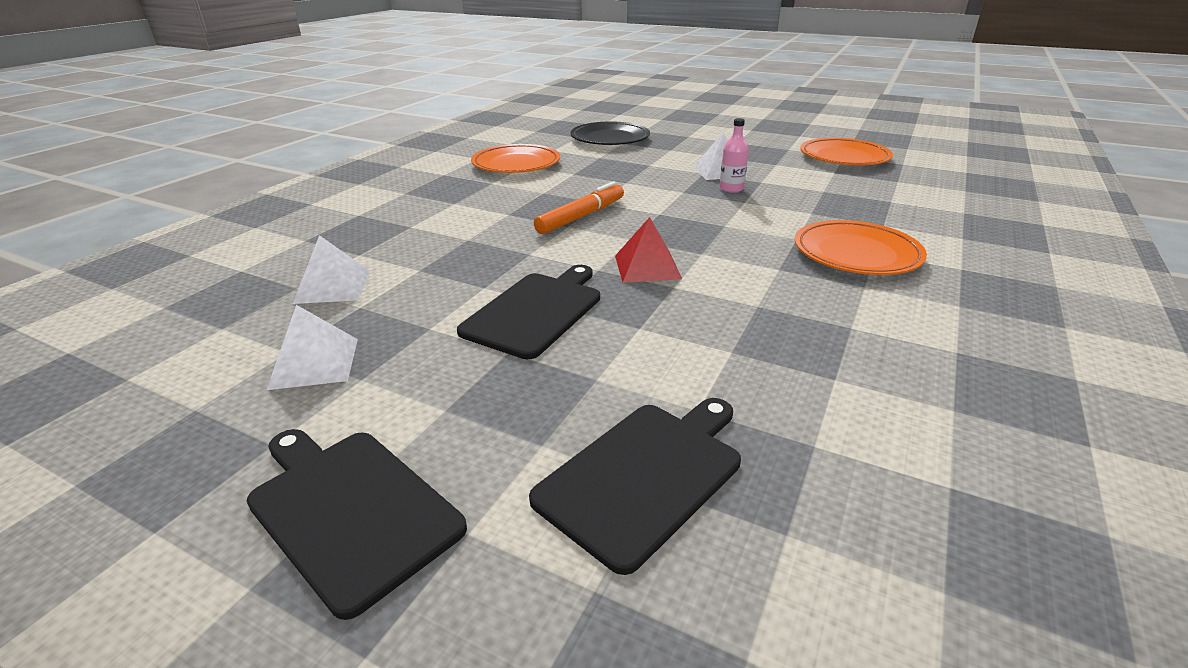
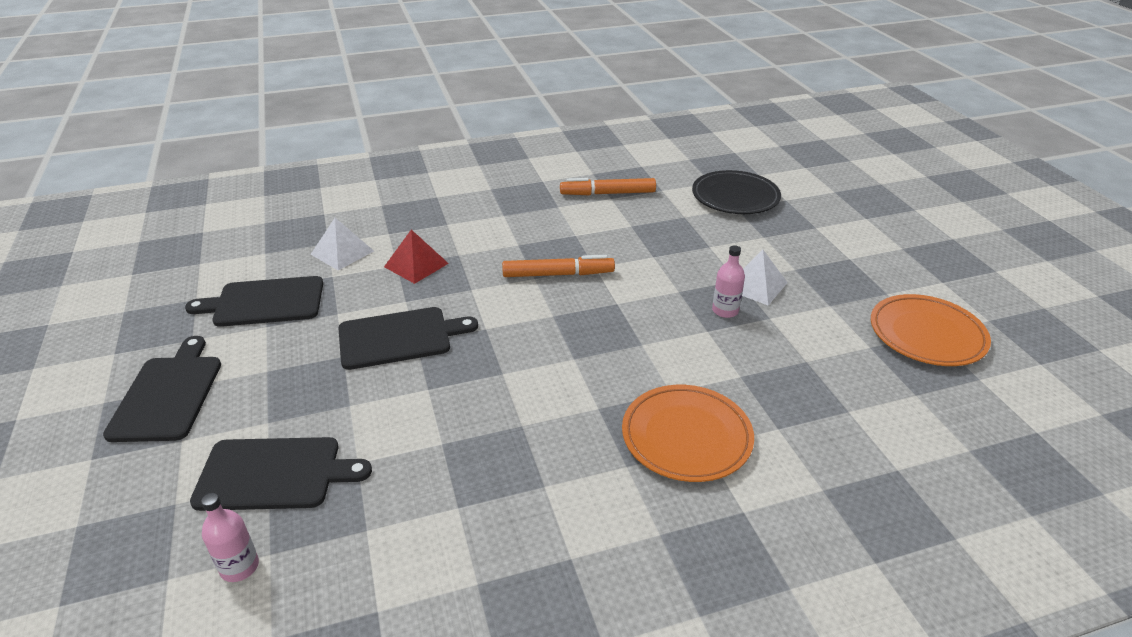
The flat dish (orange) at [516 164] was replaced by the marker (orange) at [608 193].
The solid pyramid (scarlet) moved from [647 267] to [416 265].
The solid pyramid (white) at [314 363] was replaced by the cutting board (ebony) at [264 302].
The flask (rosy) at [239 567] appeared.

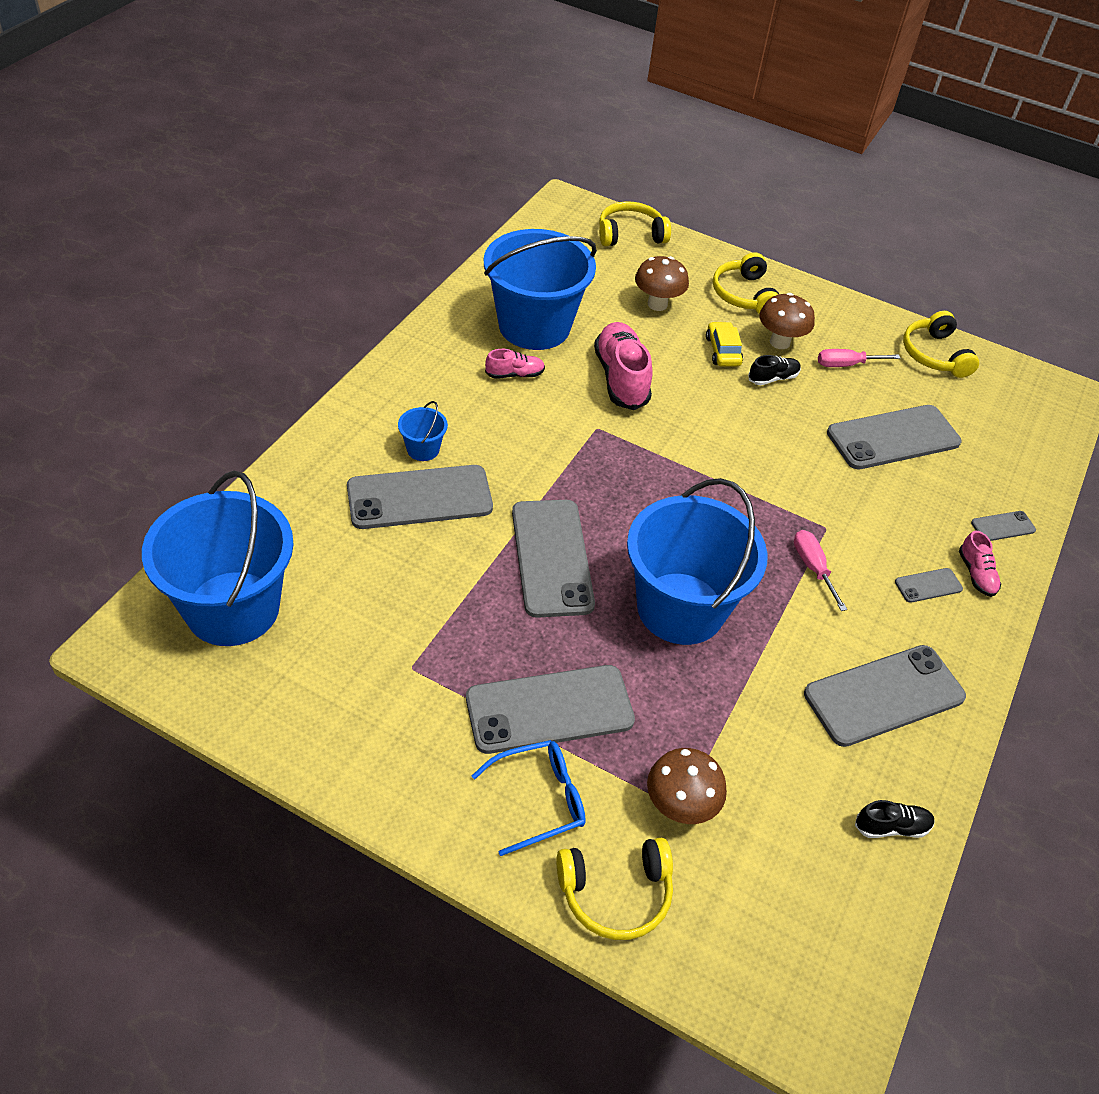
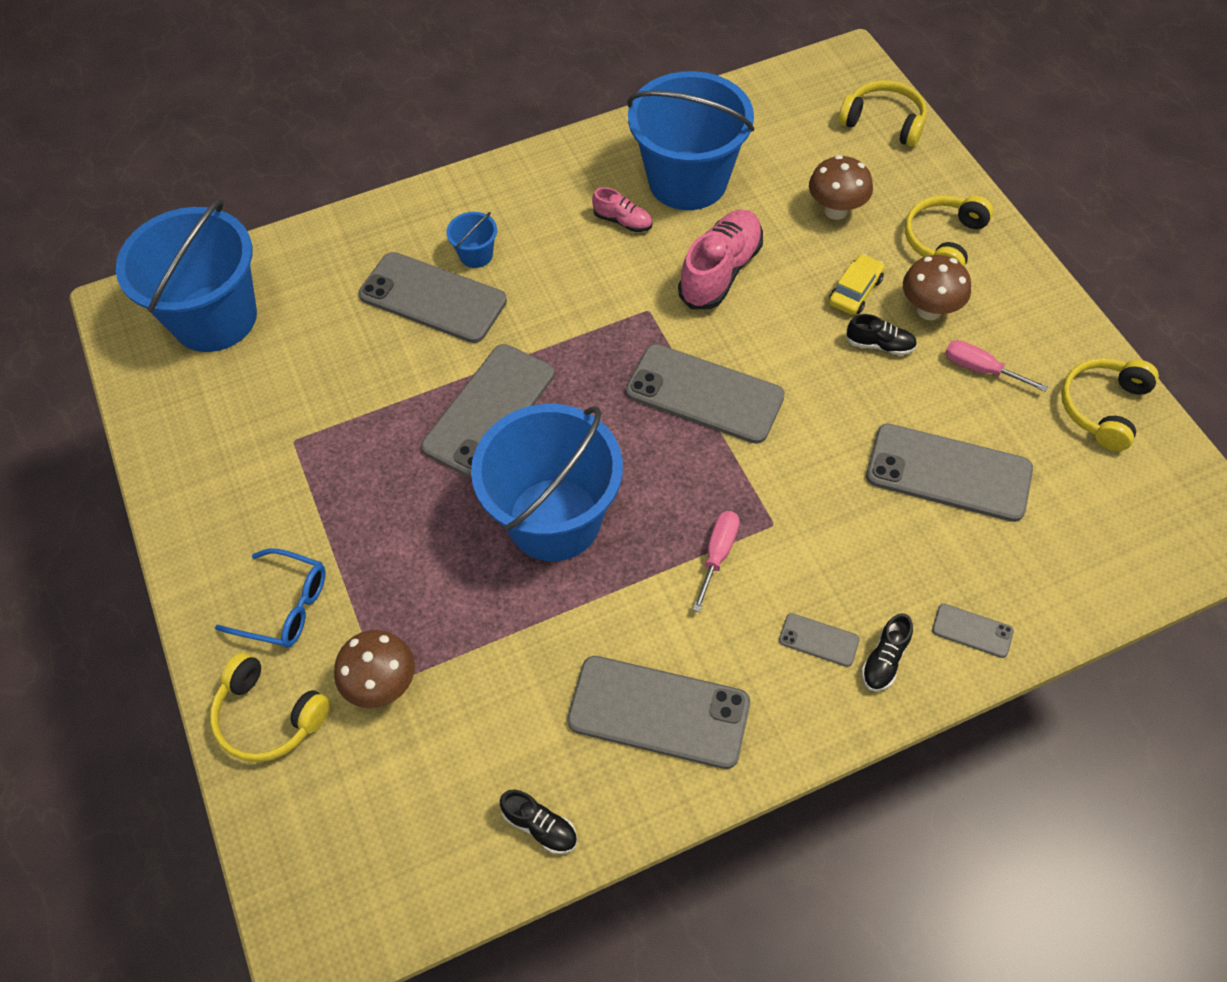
The sneaker (rosy) at [976 574] became the sneaker (ebony) at [884 660].
The phone (gray) moved from [549 709] to [704 394].

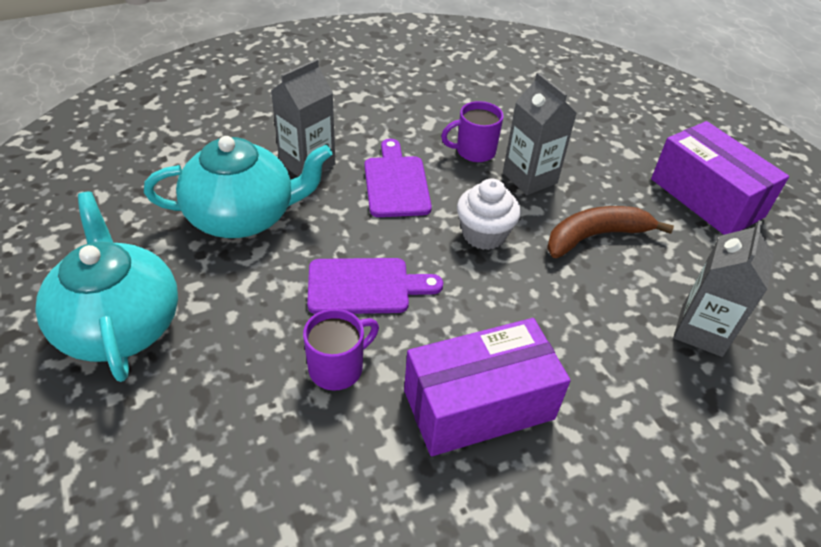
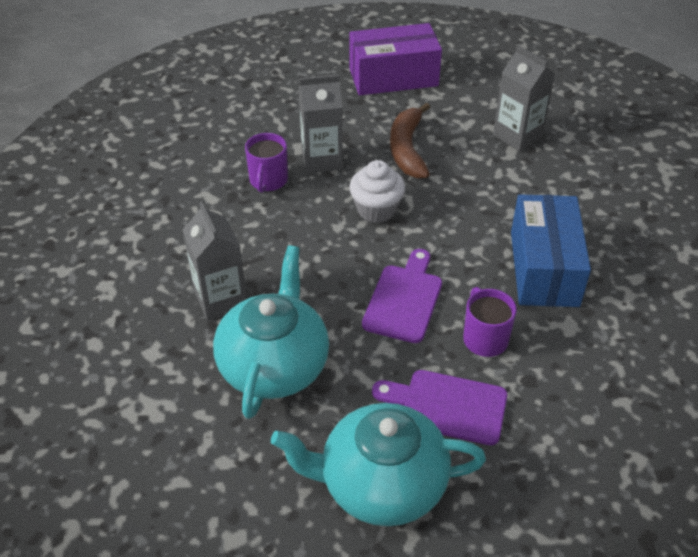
The cutting board (royal purple) moved from [396 183] to [447 406].
The box (royal purple) at [479 405] became the box (blue) at [544 268].

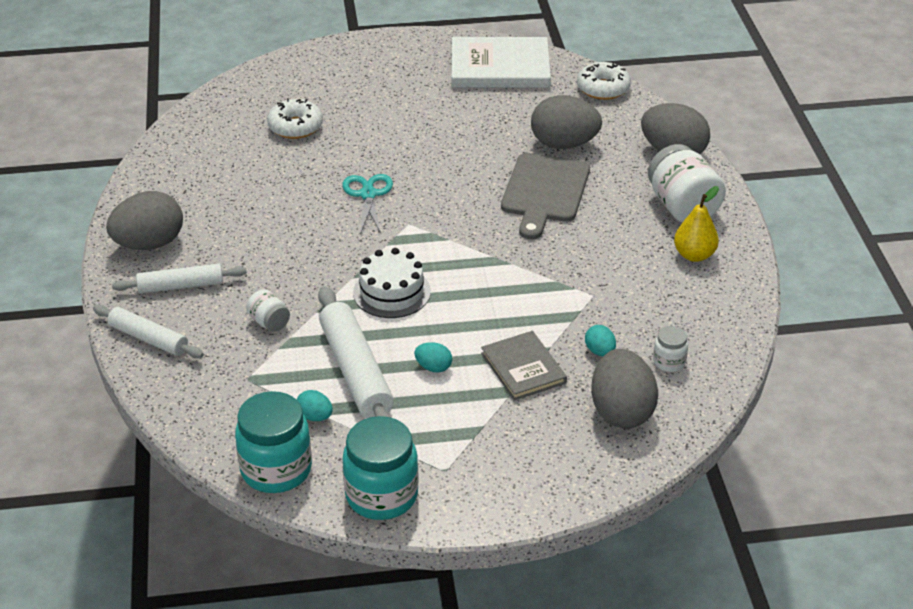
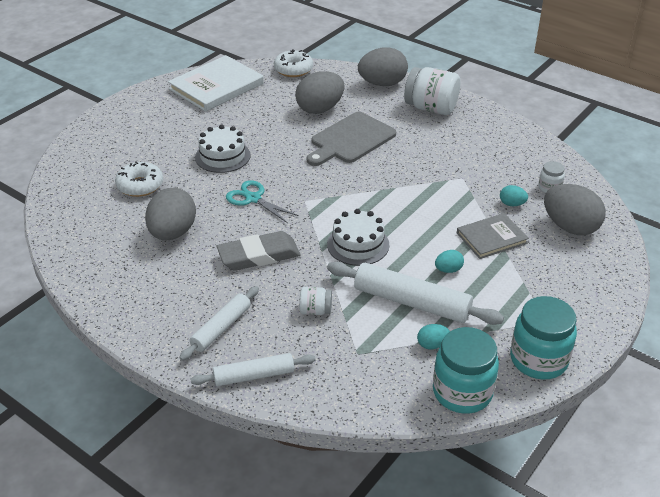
The cutting board (gray) at [544 192] turned 75 degrees clockwise.
The toy pear (bright yellow) at [694 255] disappeared.
The egg shape (gray) moved from [149 244] to [172 233].
The book (gray) at [523 368] turned 45 degrees counterclockwise.
The cake (white) at [222 156] appeared.
The gum eraser (gray) at [259 255] appeared.

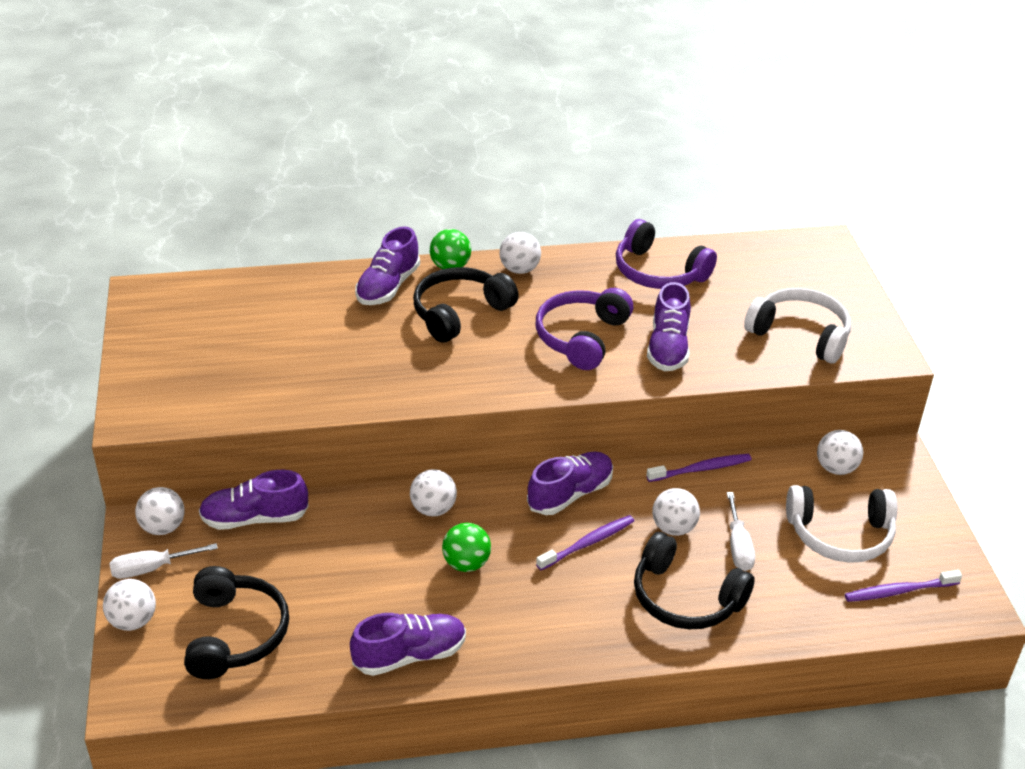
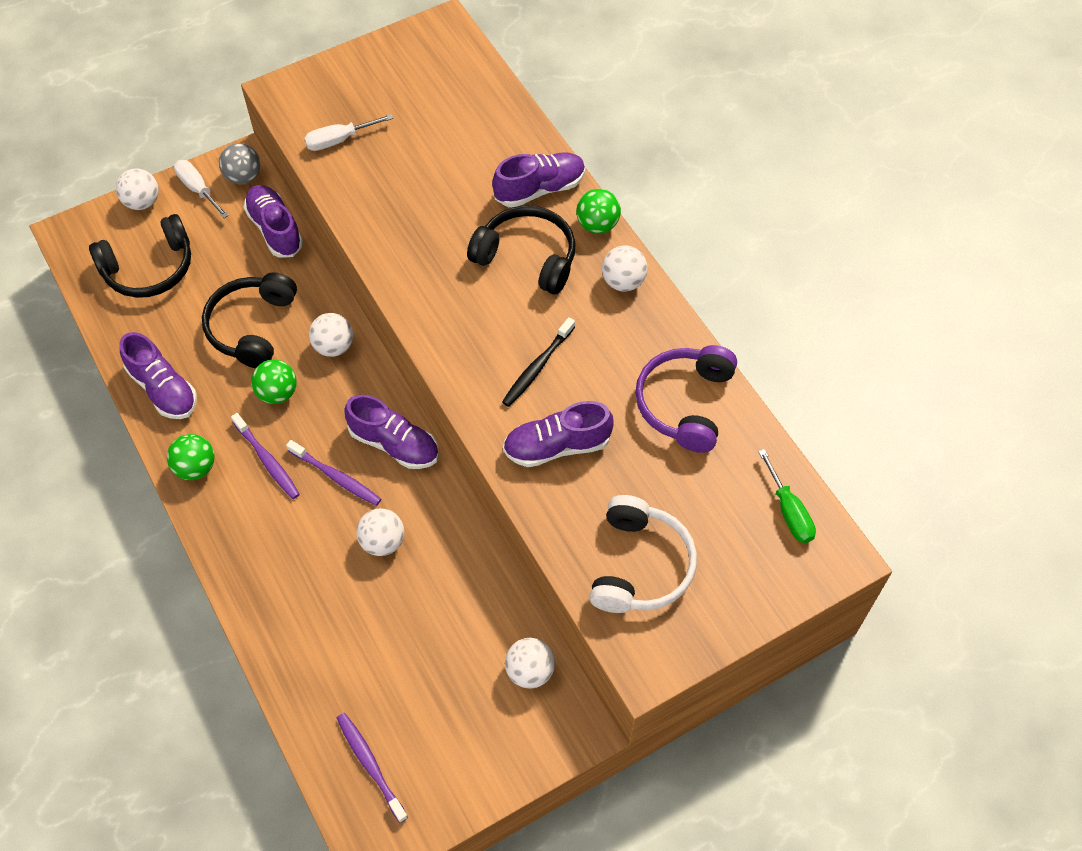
The sneaker (royal purple) at [388 287] turned 150 degrees clockwise.
The headset (royal purple) at [581 337] was replaced by the toothbrush (ebony) at [537 367].
The toothbrush (royal purple) moved from [701 469] to [267 460].
The headset (white) at [840 534] disappeared.
The sphere (white) at [163 527] became the sphere (gray) at [243 177].
The hand screwdriver (white) moved from [738 546] to [339 140].
The headset (ebony) moved from [685 598] to [252 327].
The sphere (green) at [196 467] appeared.
The hand screwdriver (green) at [789 511] appeared.

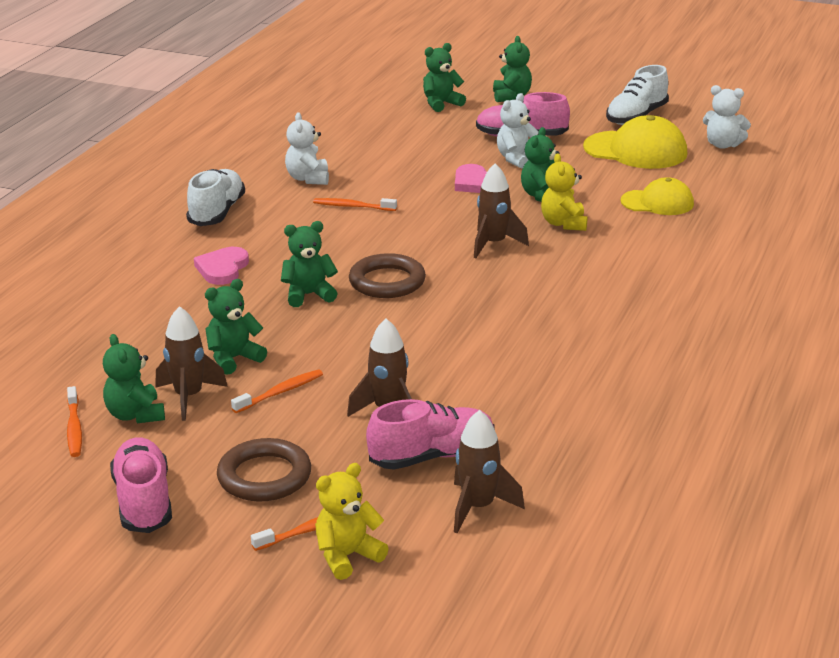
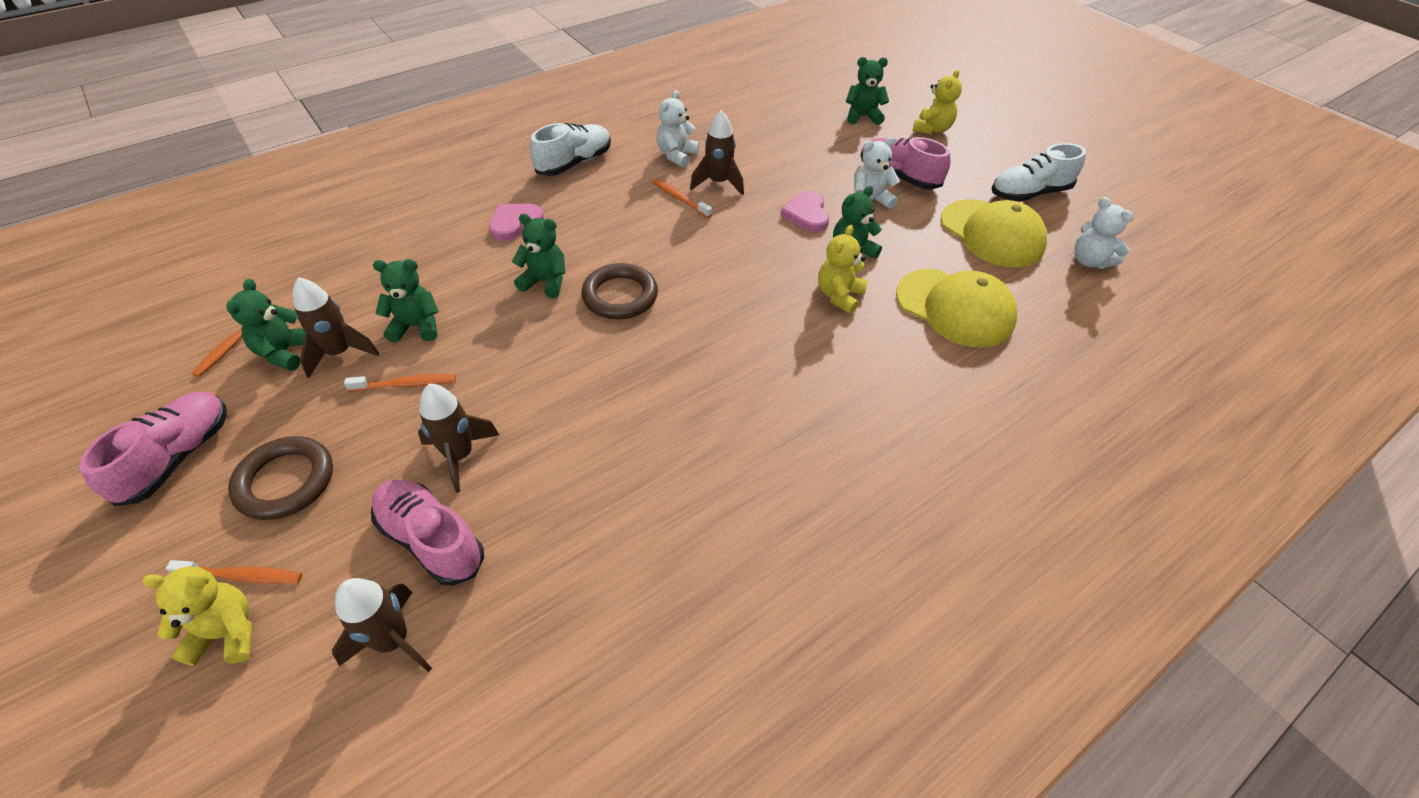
The stuffed bear (green) at [511 96] became the stuffed bear (bright yellow) at [932 129].
The rocket (brown) moved from [494 244] to [718 183].
The baseball cap (bright yellow) at [657 202] changed to 1.54 times the size.
The sneaker (rosy) at [432 456] turned 150 degrees counterclockwise.

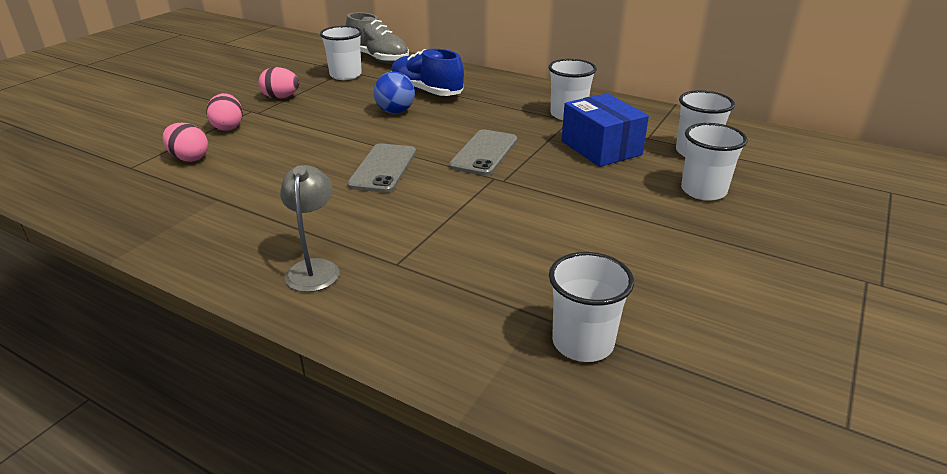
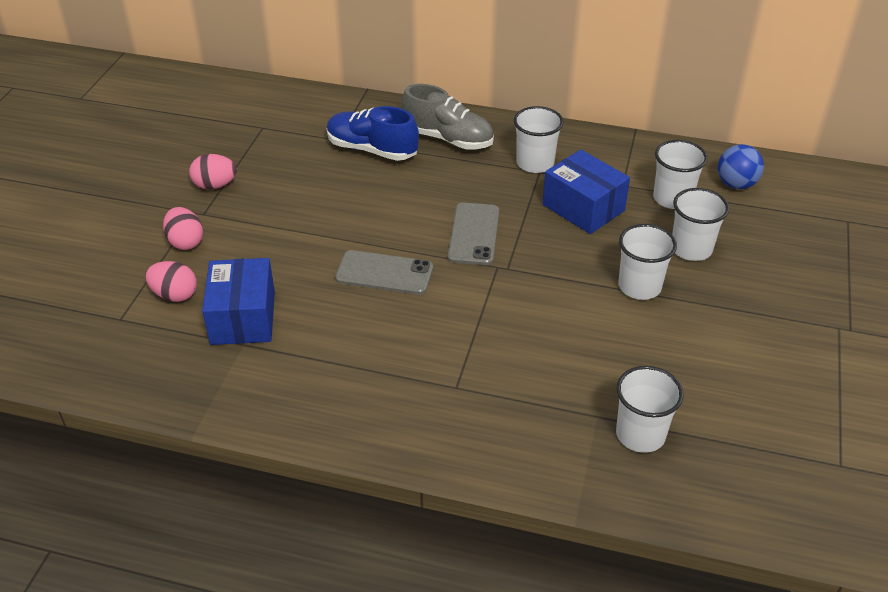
The sneaker (gray) moved from [378 58] to [448 139].
The beaker (white) moved from [345 75] to [639 286].
The sphere (blue) moved from [395 111] to [736 184].
The phone (gray) at [383 168] turned 75 degrees counterclockwise.
The desk lamp (gray) at [314 268] disappeared.
The box (blue) at [243 318] appeared.

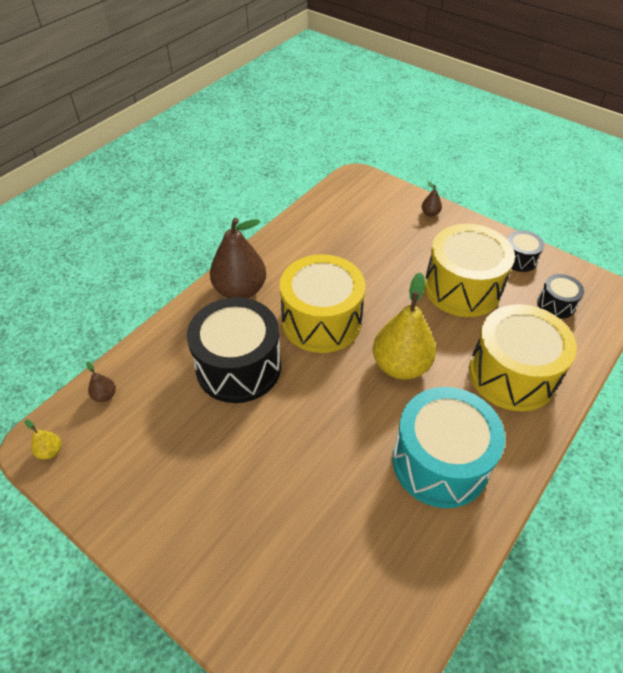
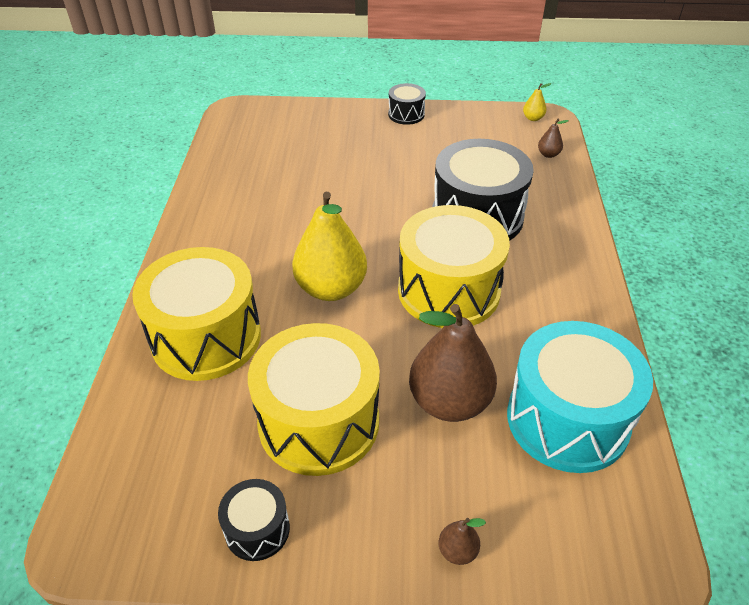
The toy pear (brown) moved from [240 290] to [449 402].
The drum (ebony) moved from [556 304] to [406 114].
The drum (teal) moved from [440 462] to [567 419].

